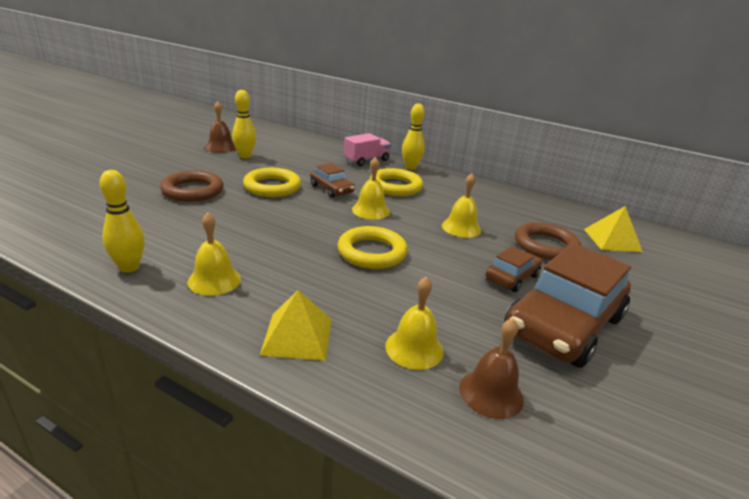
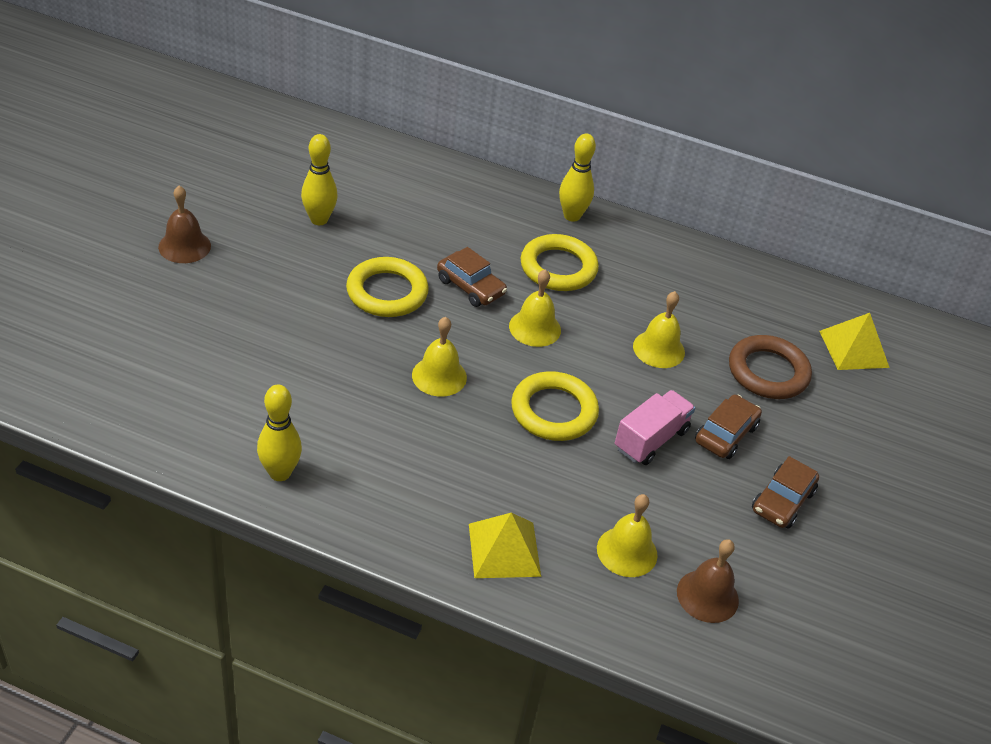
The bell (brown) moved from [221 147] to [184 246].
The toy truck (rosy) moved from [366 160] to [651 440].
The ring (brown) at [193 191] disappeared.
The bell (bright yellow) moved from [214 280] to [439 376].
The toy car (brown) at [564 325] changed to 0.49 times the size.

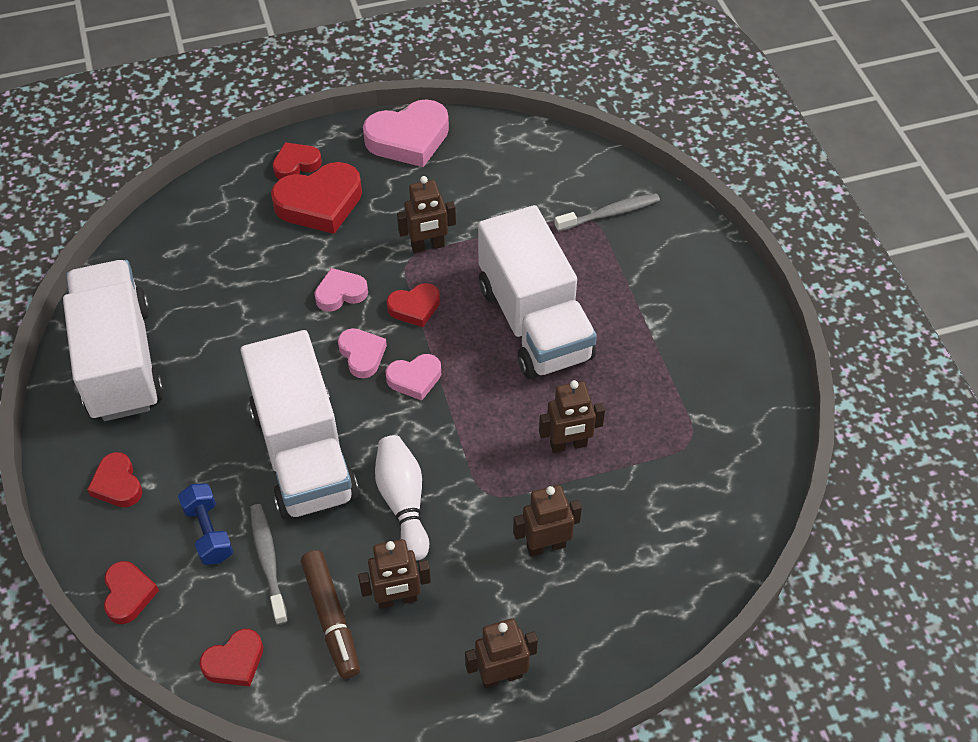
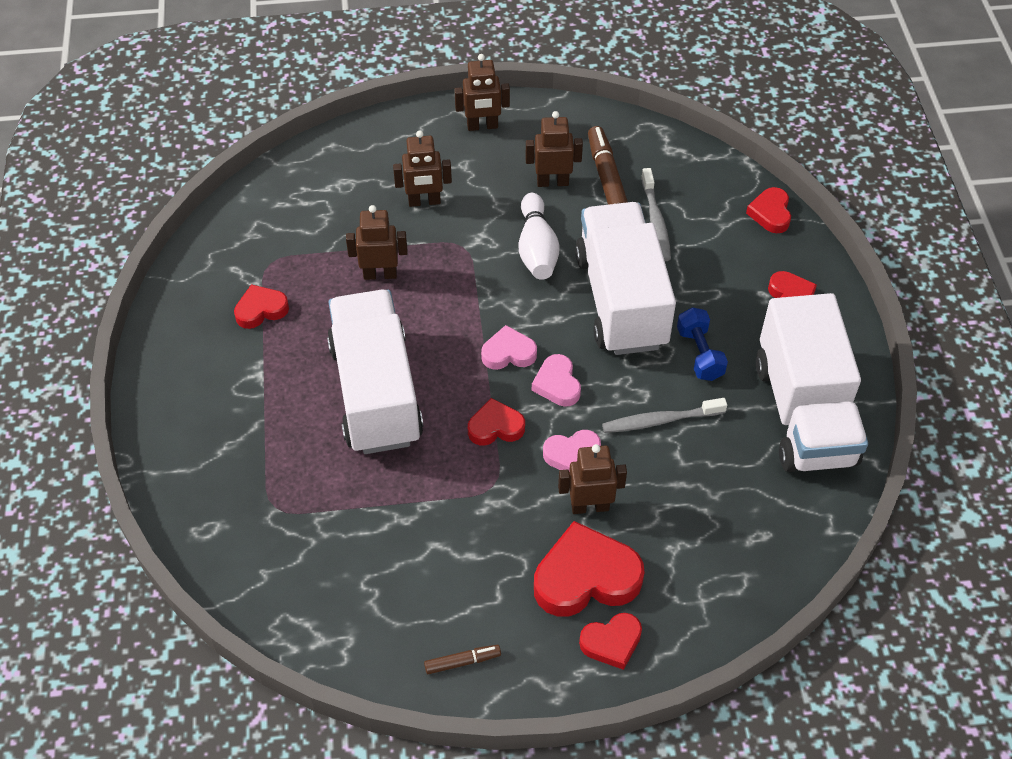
The love heart (rosy) at [408 139] was replaced by the marker (brown) at [462 662].
The toy robot (brown) moved from [428 246] to [590 506].
The toothbrush (gray) moved from [609 214] to [661 420].
The dumbbell (blue) moved from [208 532] to [699 354].
The love heart (scarlet) moved from [235 662] to [261 310].

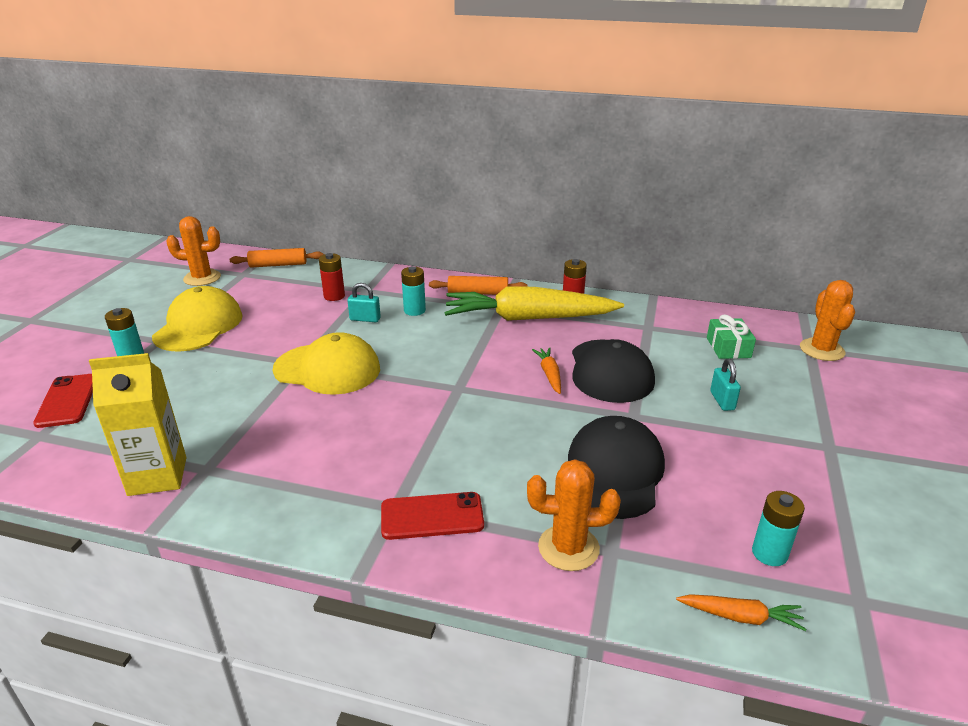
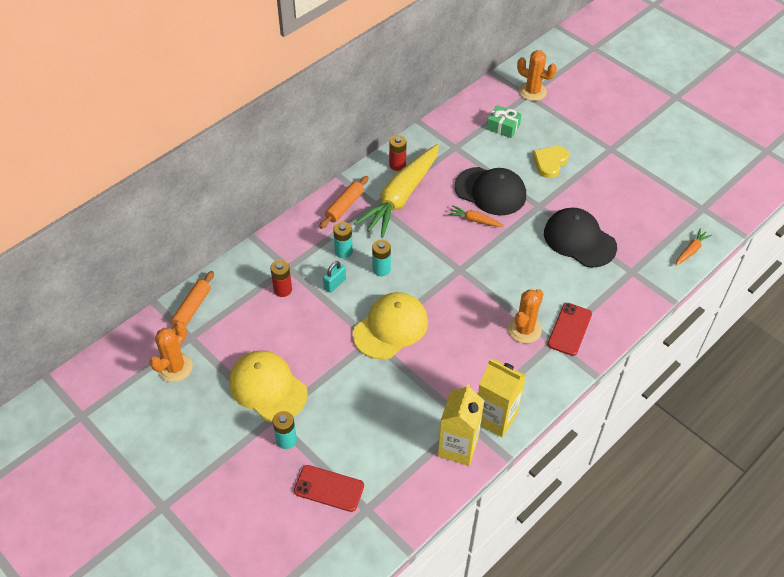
The padlock (teal) at [722 401] was replaced by the love heart (bright yellow) at [550 163].
The saguaro cactus (orange) moved from [568 548] to [524 329].
The battery (teal) moved from [769 553] to [381 269].
The carton (bright yellow) at [495 418] appeared.

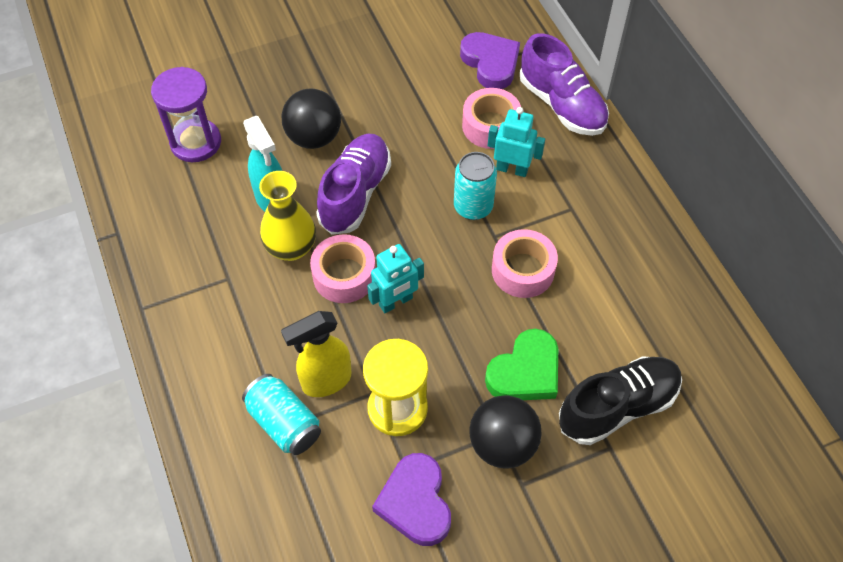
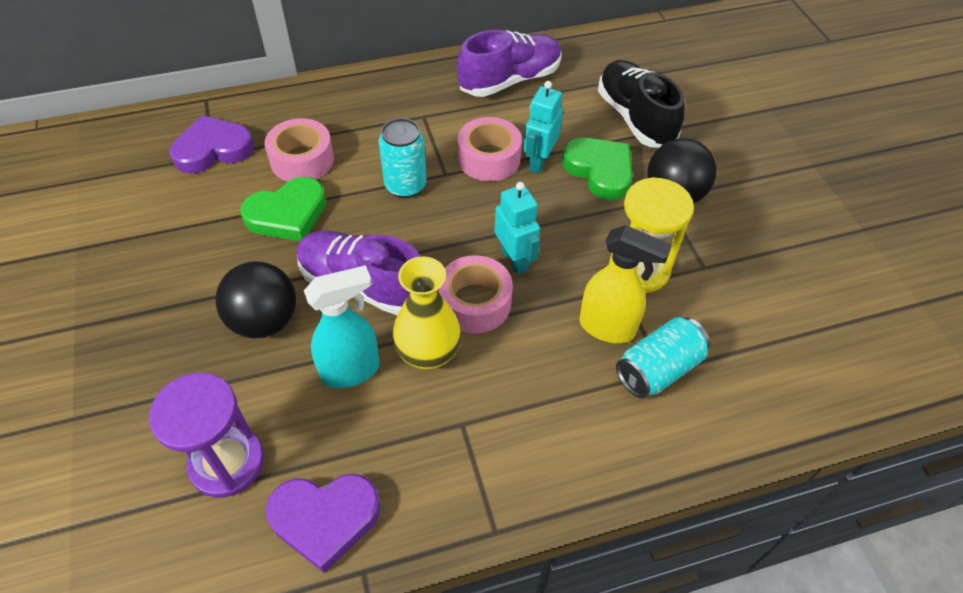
The sneaker (royal purple) moved from [561 105] to [509 80].
The toy robot (teal) moved from [512 169] to [539 161].
The spray bottle (bright yellow) at [325 381] turned 45 degrees counterclockwise.
The love heart (royal purple) moved from [415 502] to [325 519].
The love heart (green) at [287 214] appeared.

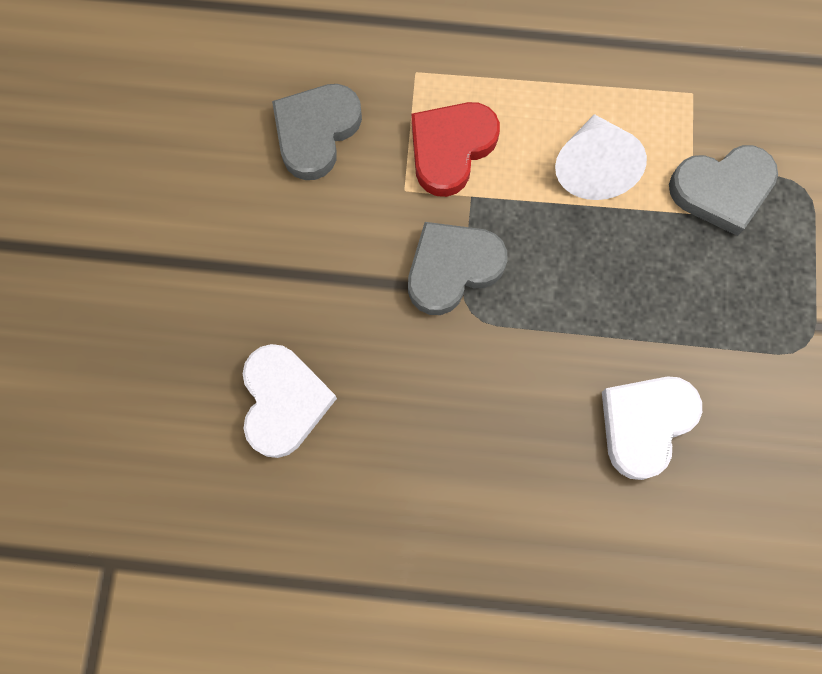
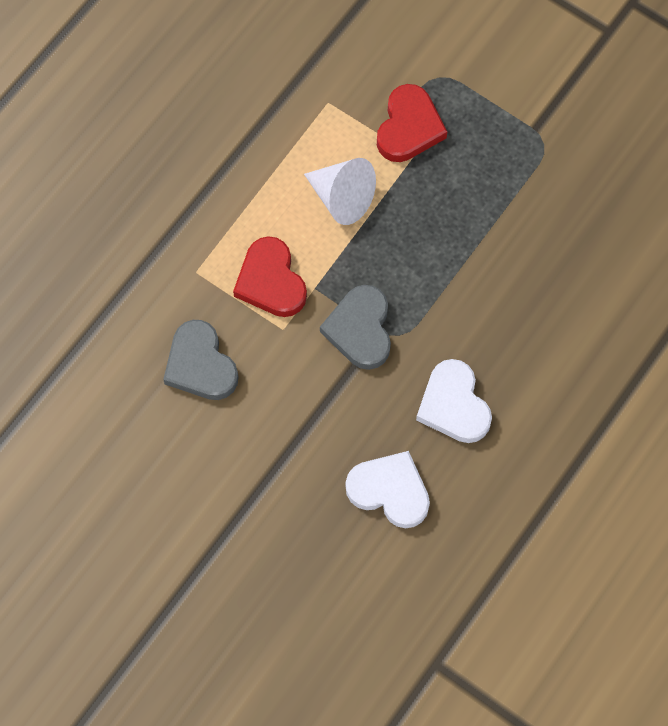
The love heart (gray) at [722 190] became the love heart (scarlet) at [409 127].
The love heart (white) moved from [645 424] to [454 405].

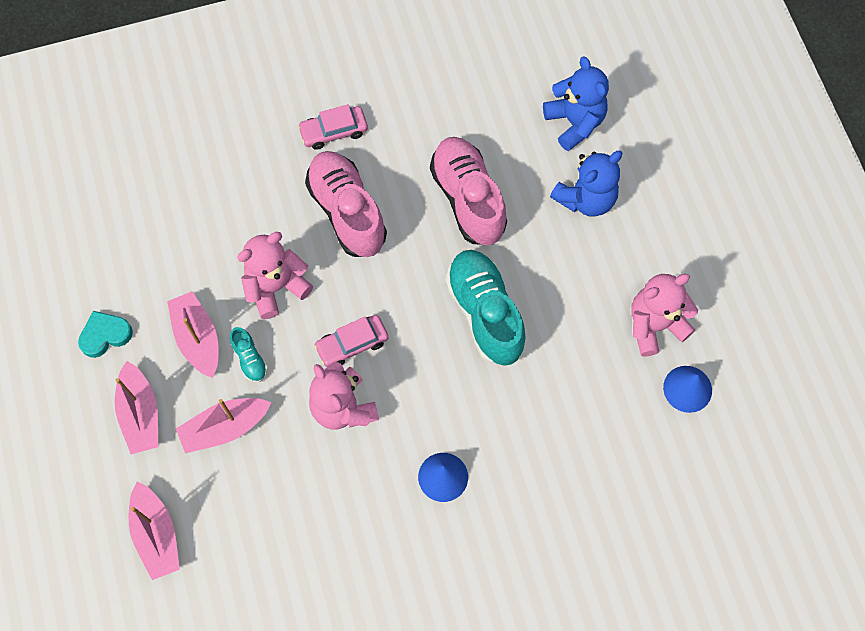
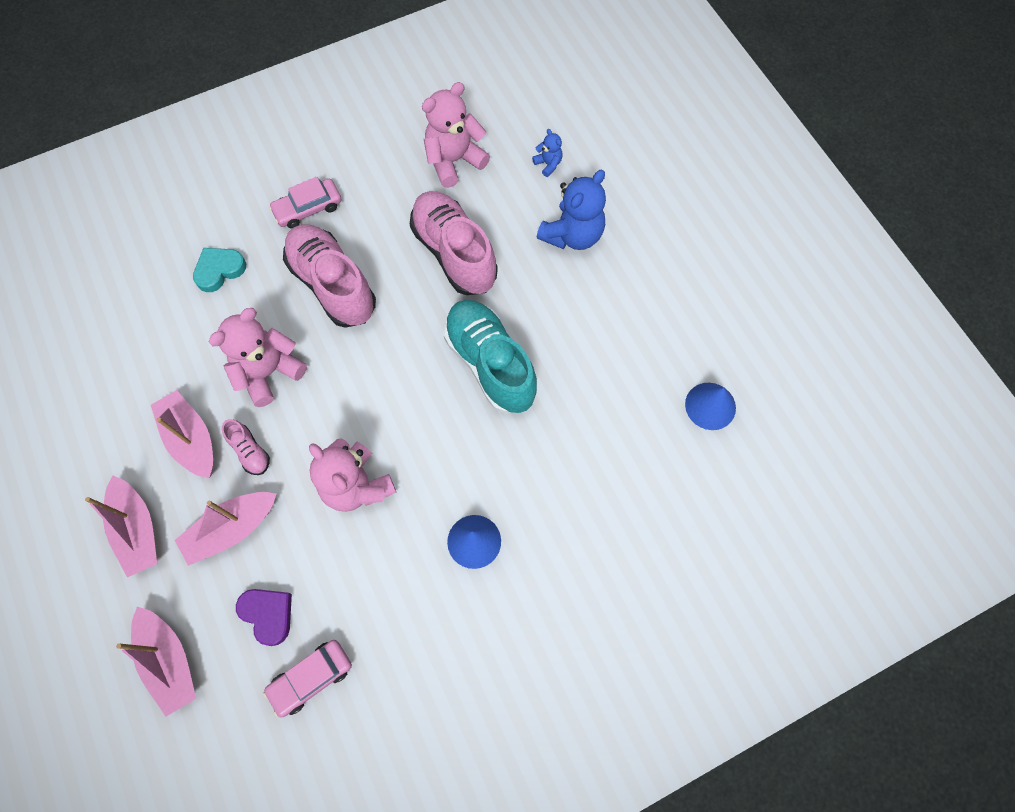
The stuffed bear (blue) at [574 122] changed to 0.47 times the size.
The stuffed bear (rosy) moved from [655 325] to [454 161].
The love heart (teal) moved from [105 335] to [219 270].
The toy car (rosy) moved from [352 344] to [311 678].
The sneaker (teal) at [250 359] became the sneaker (rosy) at [250 451].
The love heart (royal purple) at [268 614] appeared.

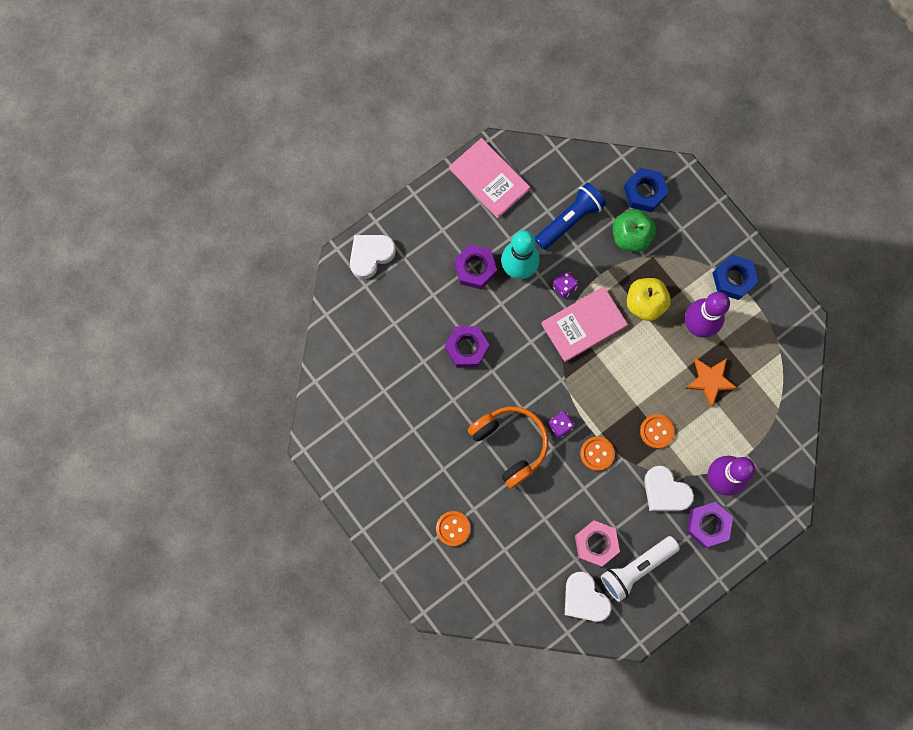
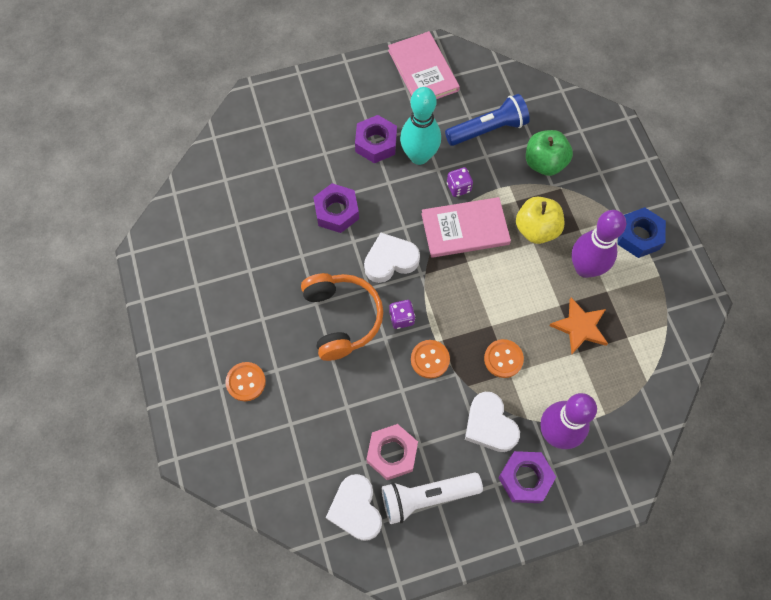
The hexagon nut (blue) at [644 192] disappeared.
The love heart (white) moved from [370 256] to [390 260].

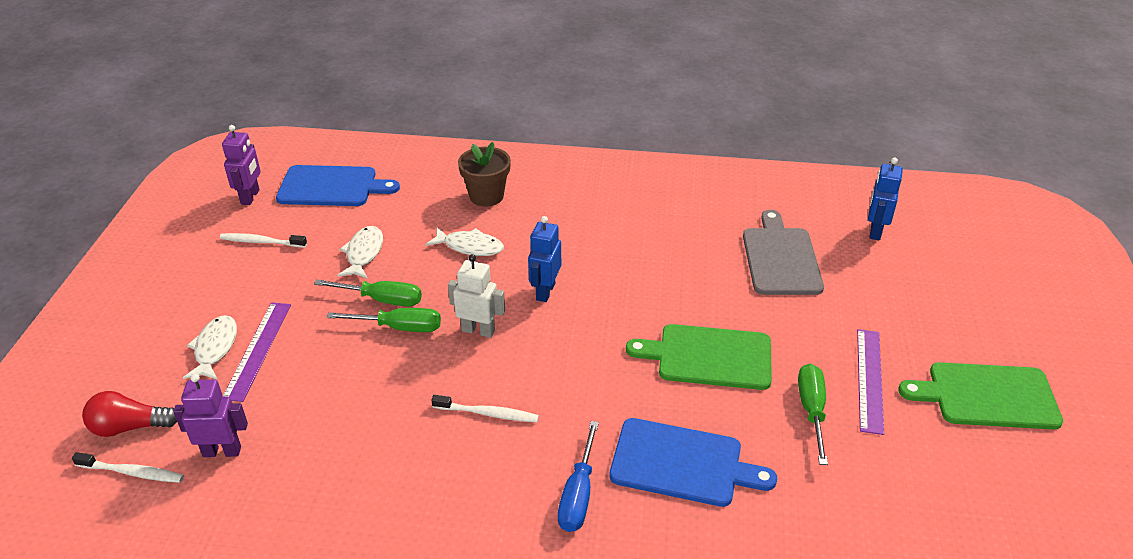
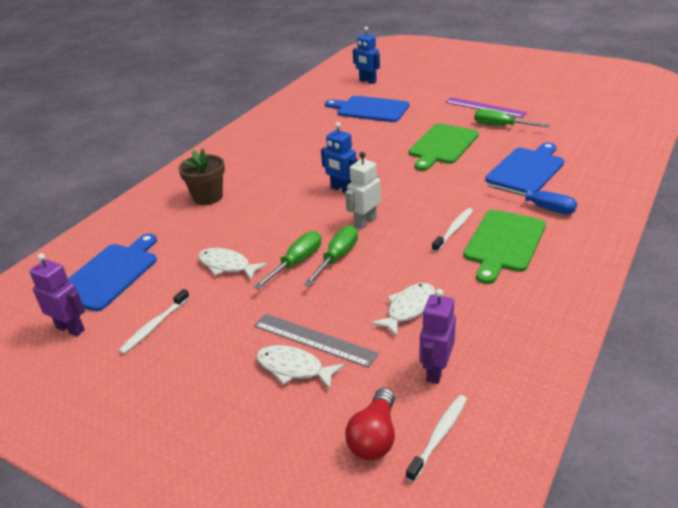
The cutting board (gray) at [781 258] became the cutting board (blue) at [370 109].
The fish figure (white) moved from [470 247] to [408 309].
The ruler (royal purple) at [258 350] became the ruler (gray) at [314 339].
The cutting board (green) moved from [987 396] to [503 243].

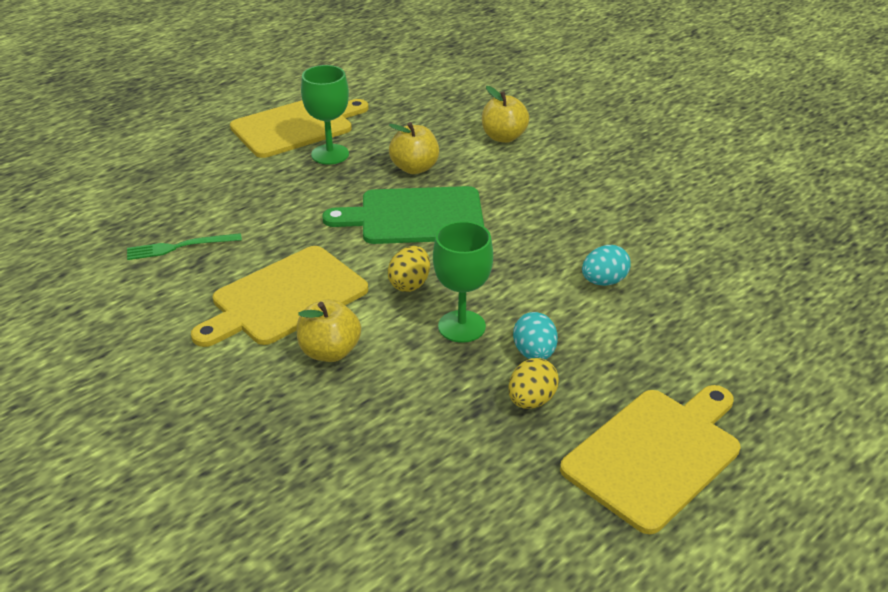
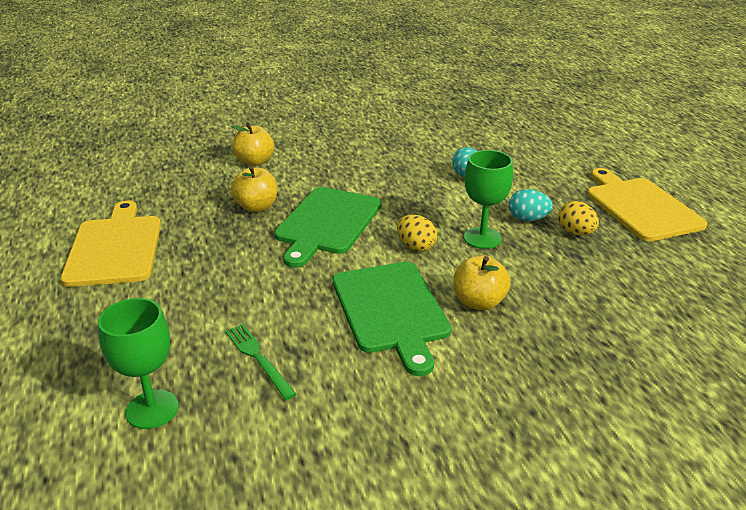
The goblet (green) moved from [330 154] to [152 409].
The dinner fork (green) at [180 247] turned 135 degrees clockwise.
The cutting board (bright yellow) at [285 298] became the cutting board (green) at [391 310].

